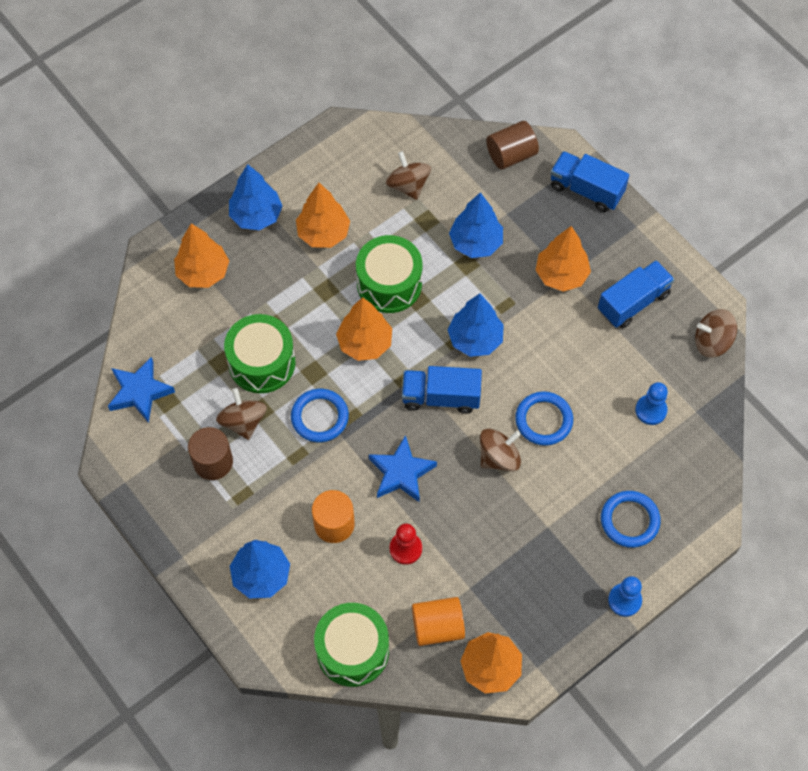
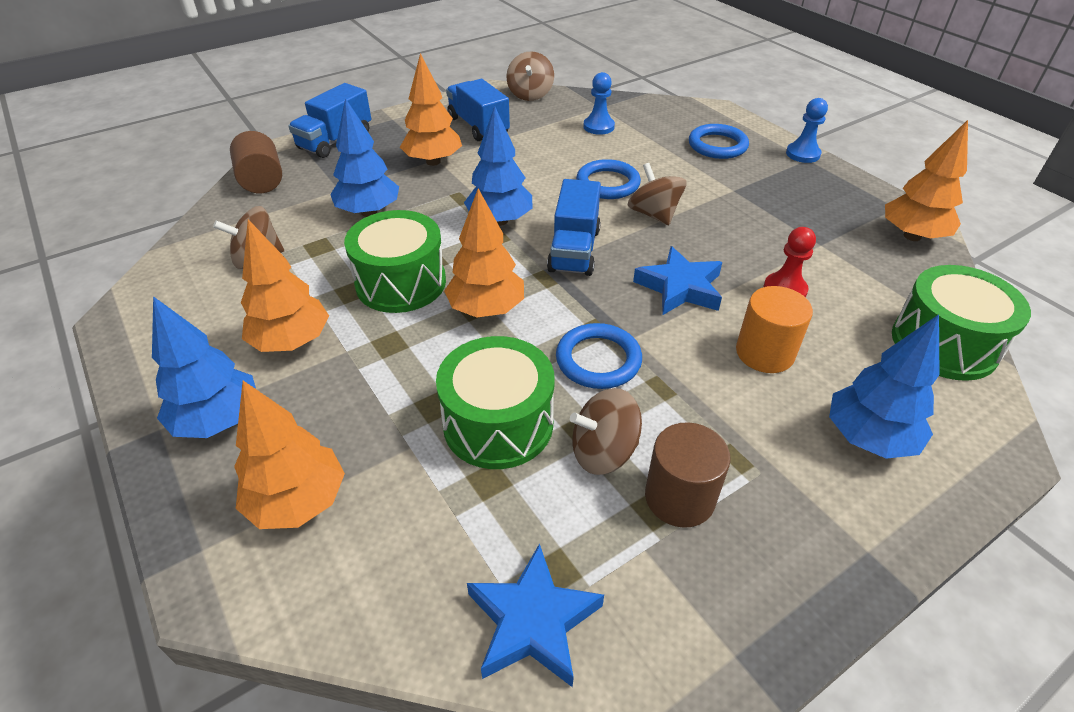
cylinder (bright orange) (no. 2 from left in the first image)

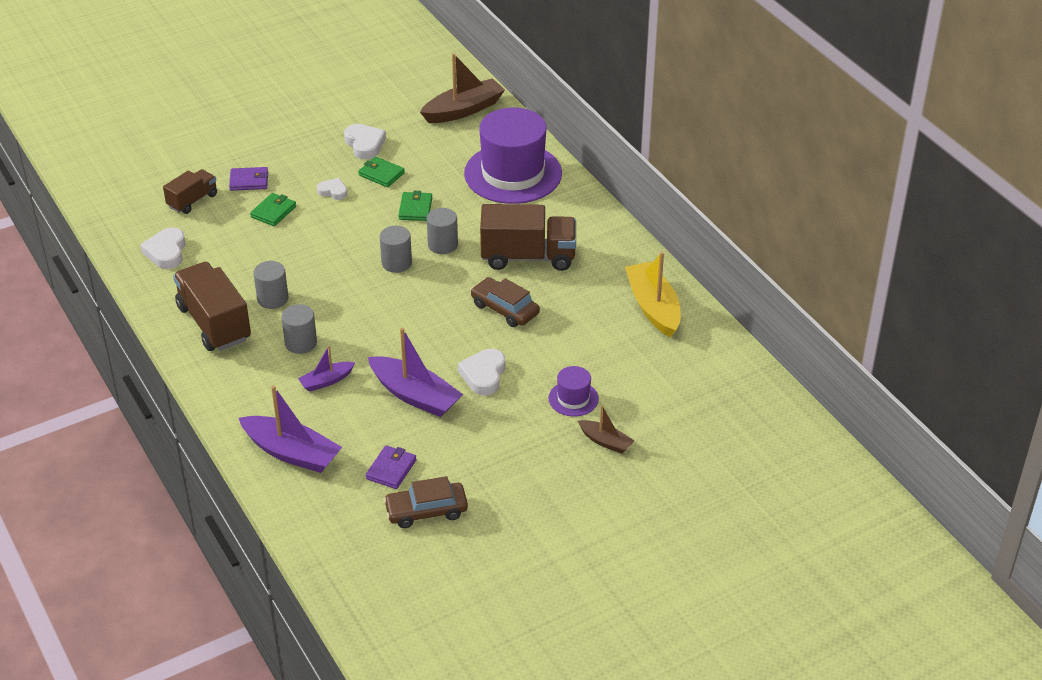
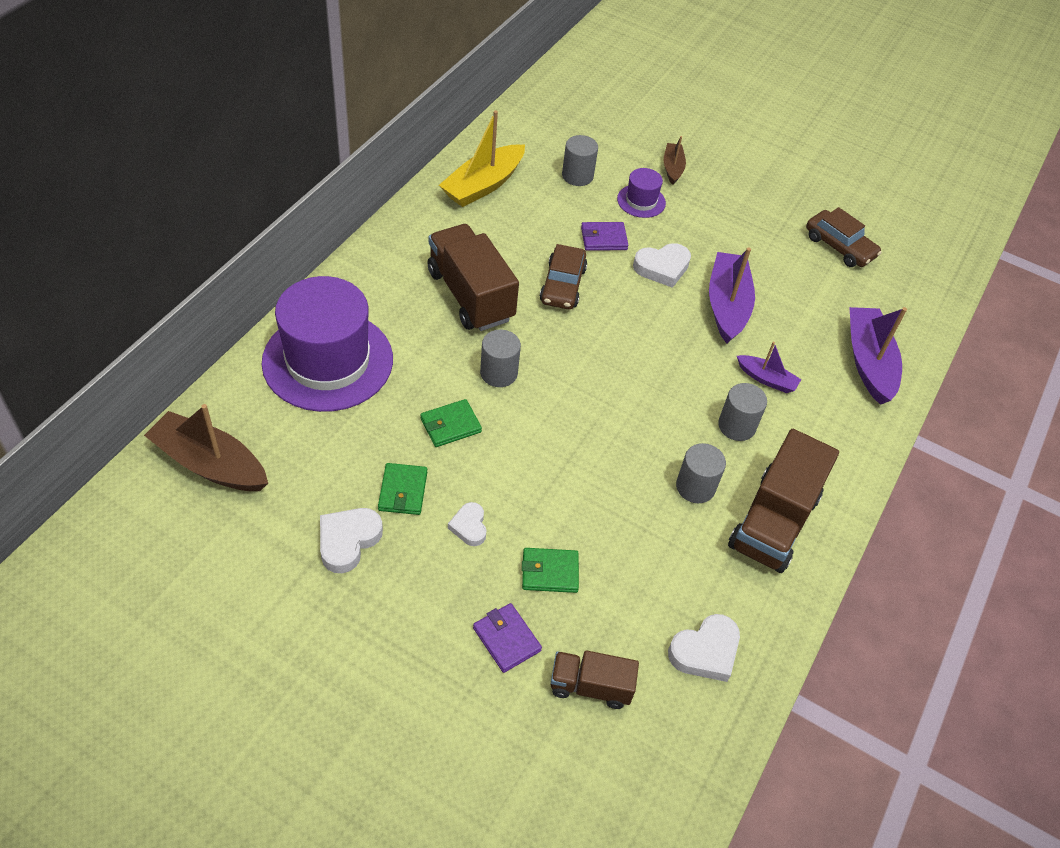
cylinder (gray) (no. 2 from left)
billfold (purple) (no. 2 from left)

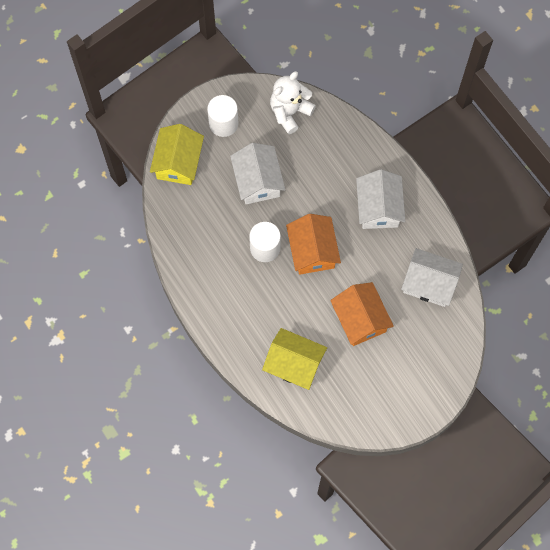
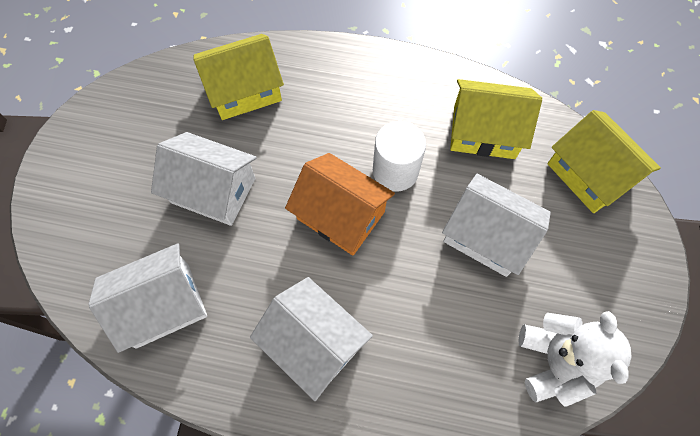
toy house (white) (no. 2 from left)
toy house (bright yellow) (no. 2 from left)
cylinder (white) (no. 1 from left in the first image)

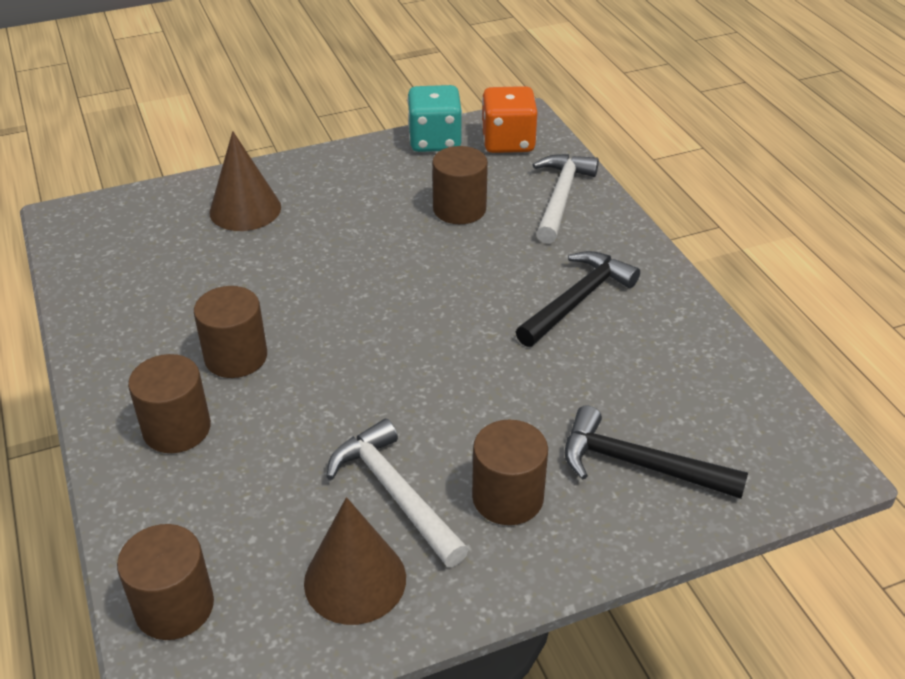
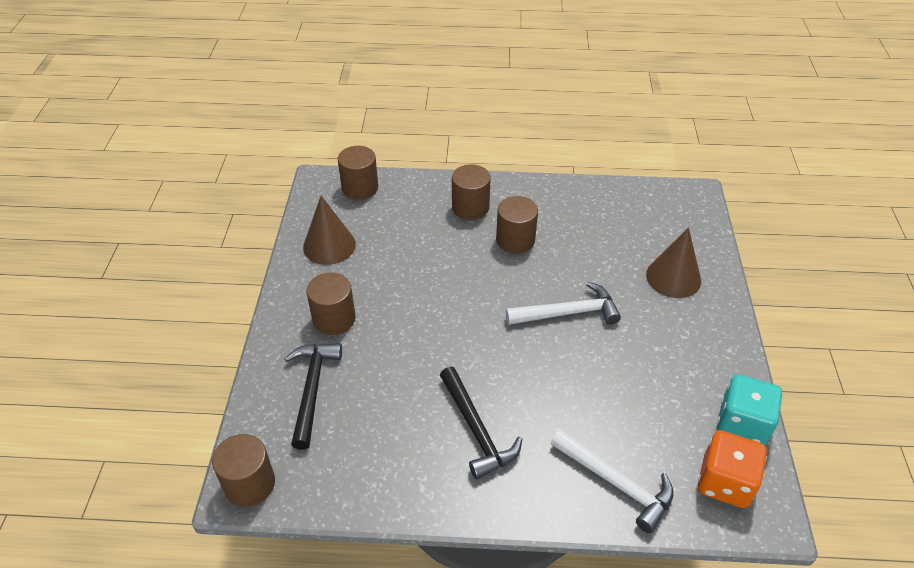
cylinder (dark brown) (no. 1 from left)
claw hammer (ebony) (no. 1 from left)
claw hammer (white) (no. 1 from left)

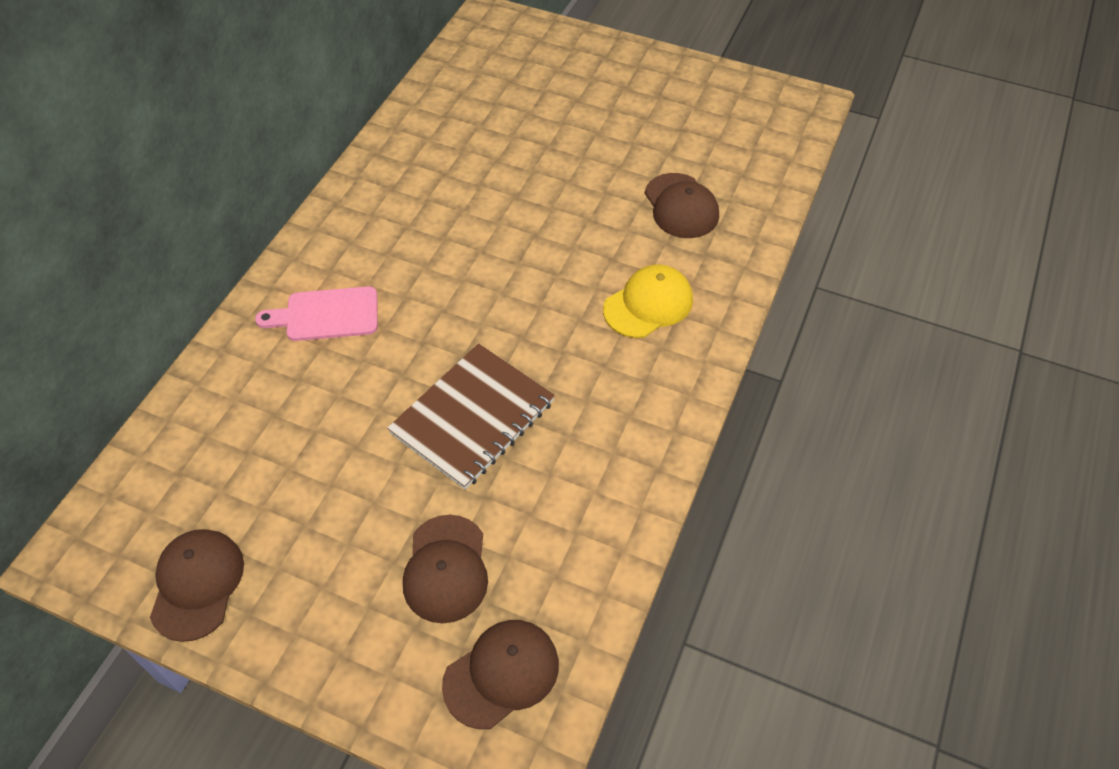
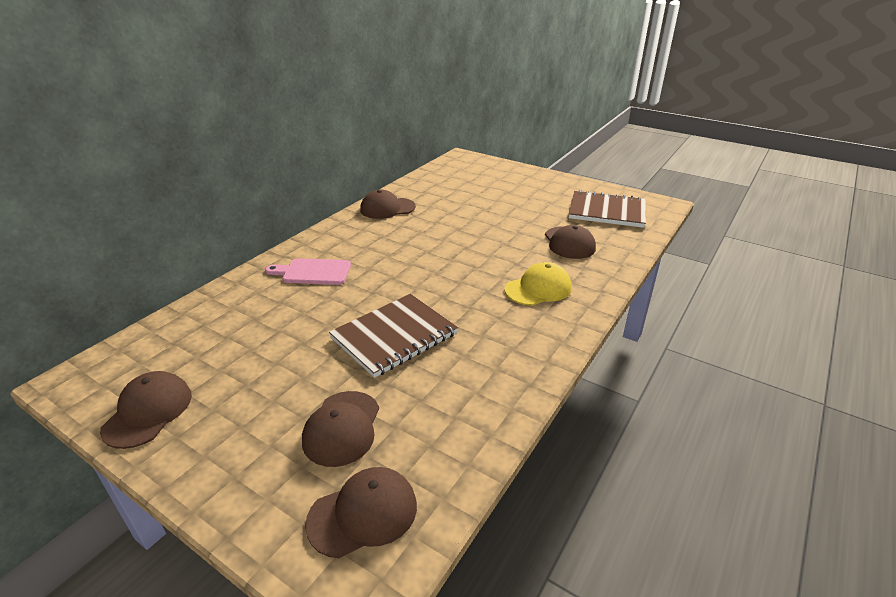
cap (dark brown) (no. 4 from left)
notepad (dark brown) (no. 2 from left)

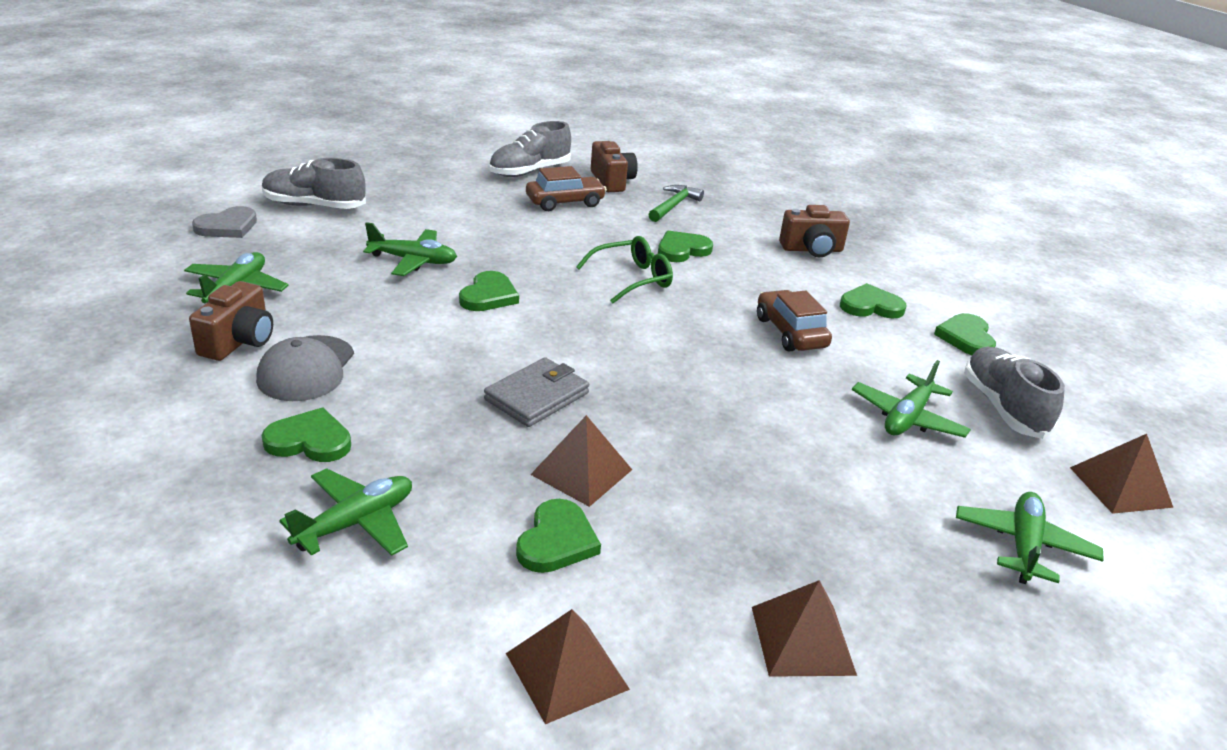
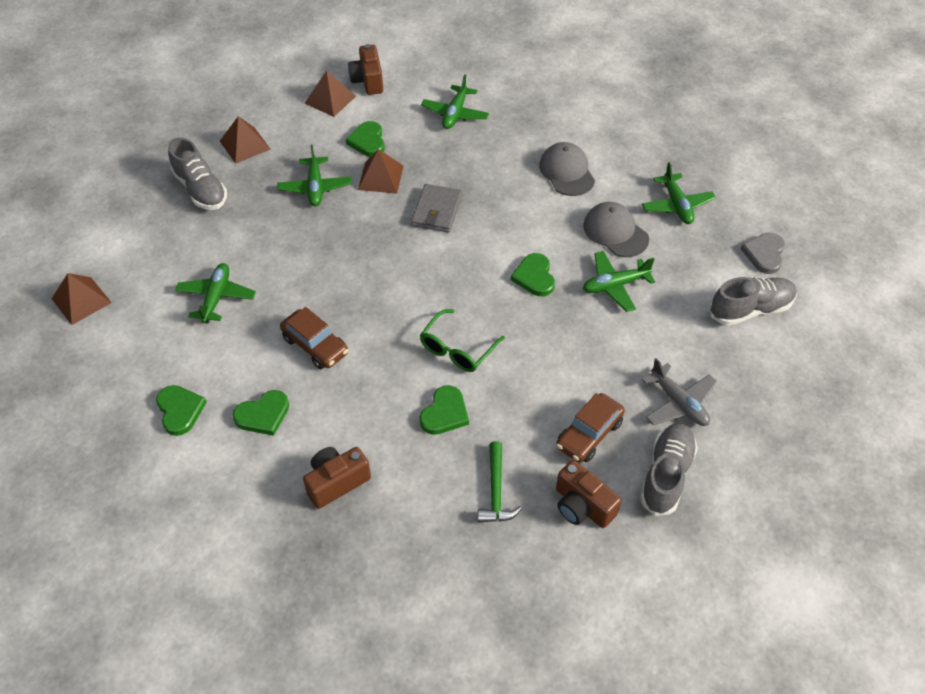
sneaker (gray) (no. 1 from left)
toy plane (leaf-green) (no. 2 from left)
camera (dark brown) (no. 2 from left)
cap (gray) (no. 2 from left)
toy plane (gray)
heart (leaf-green) (no. 1 from left in the first image)

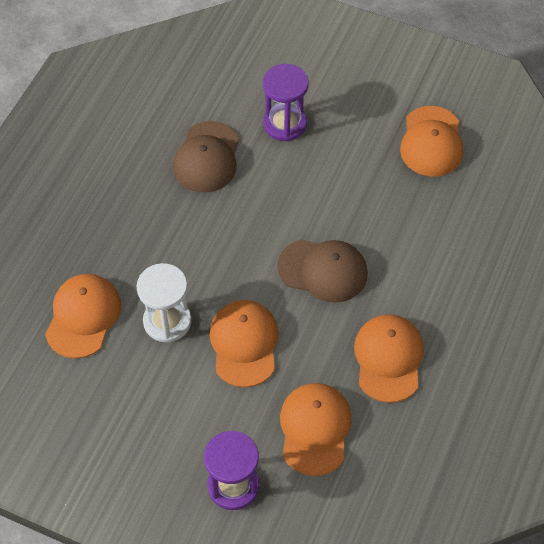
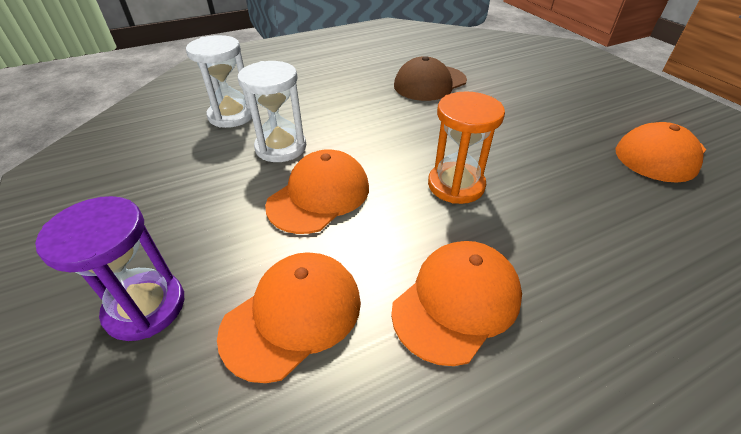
sand timer (white) (no. 1 from left)
sand timer (bright orange)
sand timer (purple) (no. 2 from left in the first image)

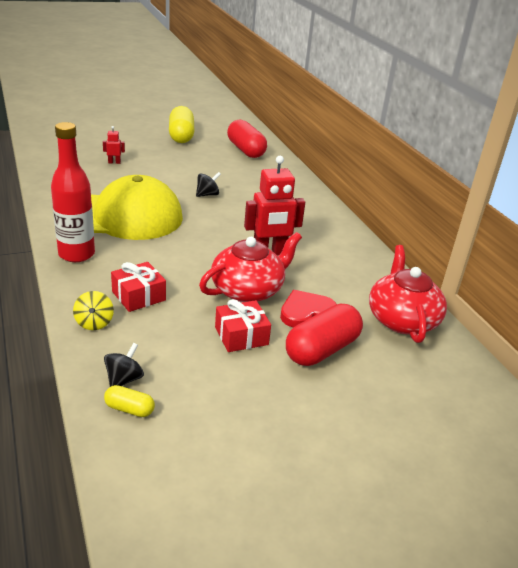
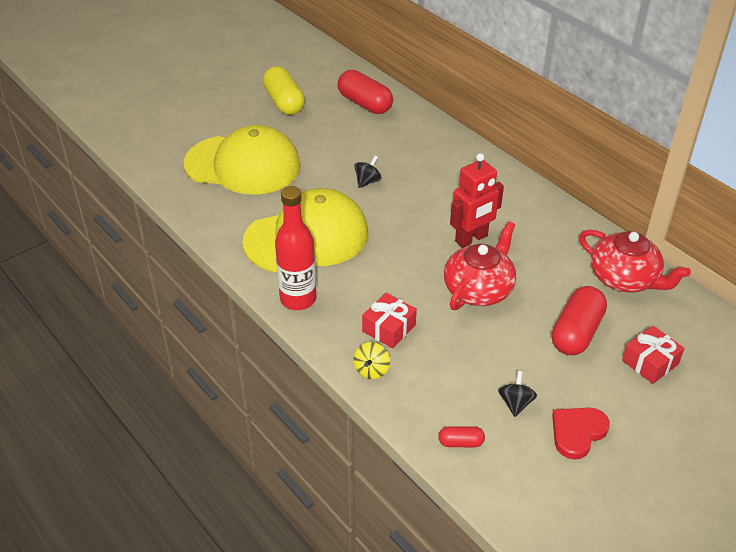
cap (bright yellow) (no. 1 from left)
spinning top (bright yellow)
pill (crimson) (no. 2 from left)
spinning top (ebony) (no. 2 from left)
heart (crimson)
teapot (crimson) (no. 2 from left)
present (crimson) (no. 2 from left)

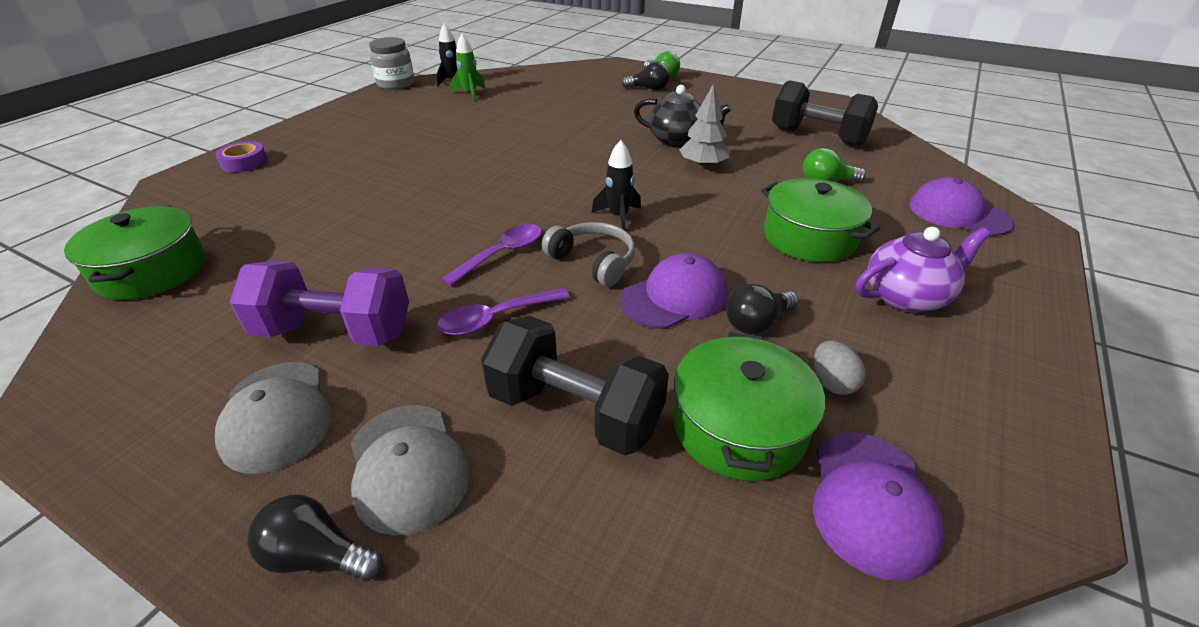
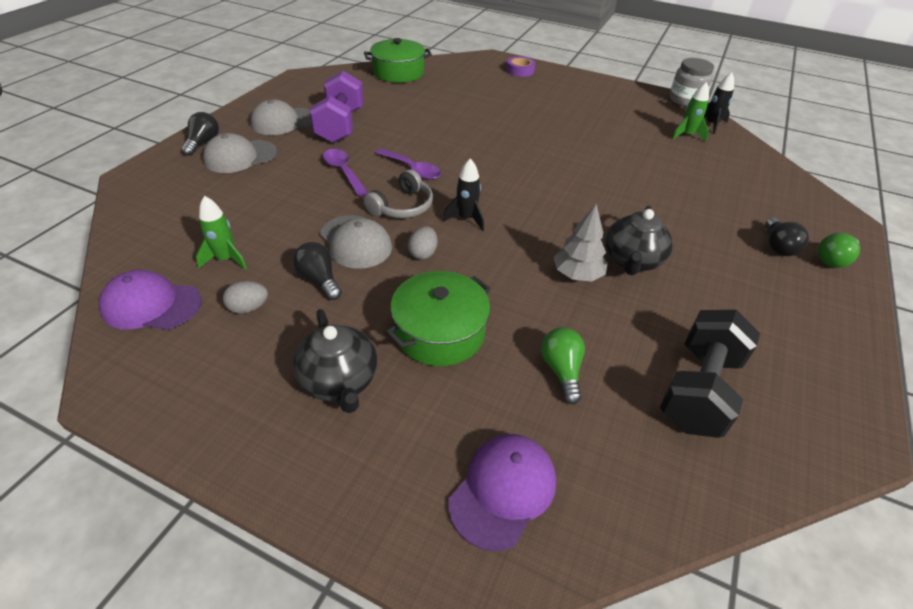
spaceship (leaf-green) (no. 1 from left)
teapot (ebony) (no. 1 from left)
cap (gray) (no. 3 from left)
egg shape (gray) (no. 2 from left)
hand weight (ebony) (no. 1 from left in the first image)

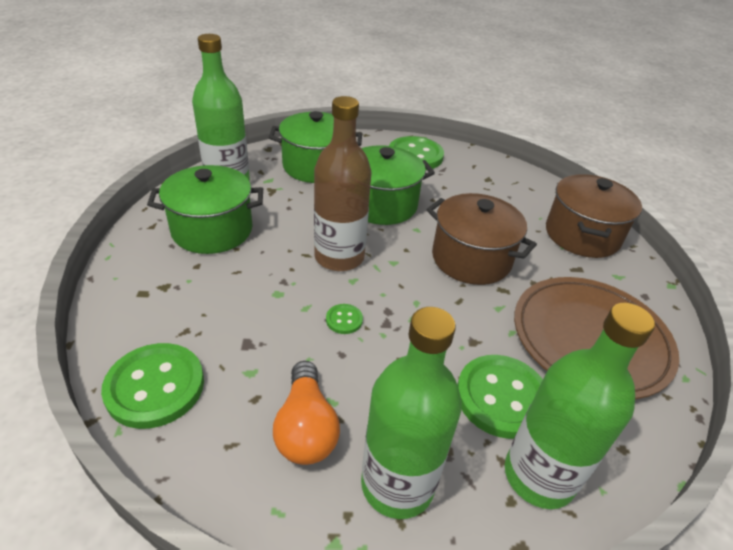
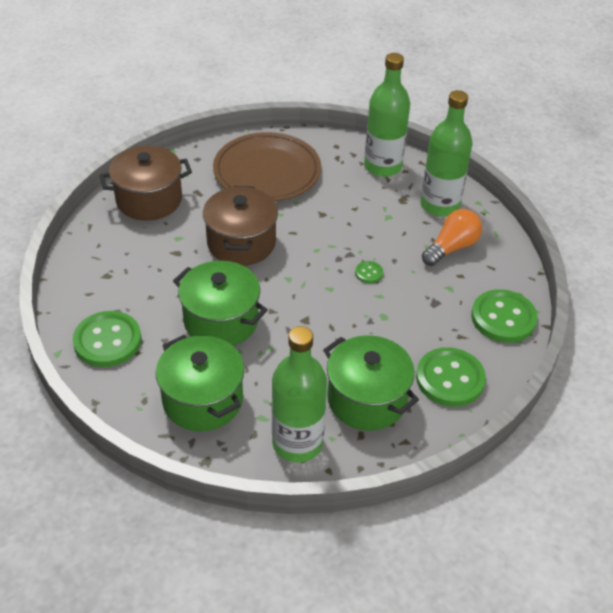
shirt button (leaf-green) (no. 3 from left)
flask (dark brown)

